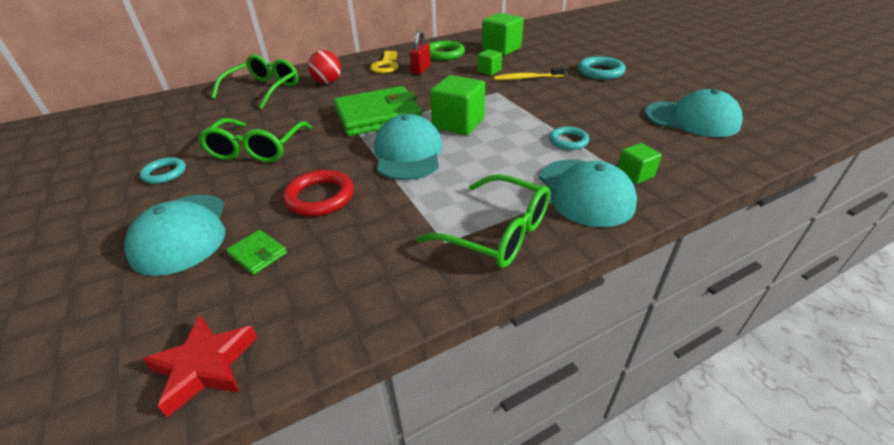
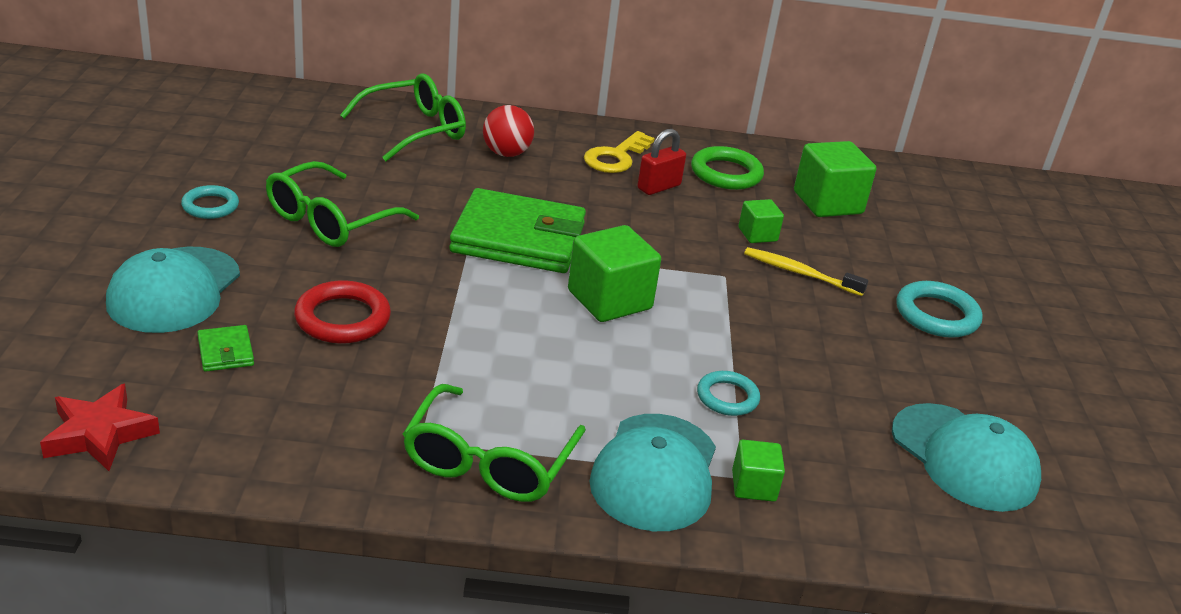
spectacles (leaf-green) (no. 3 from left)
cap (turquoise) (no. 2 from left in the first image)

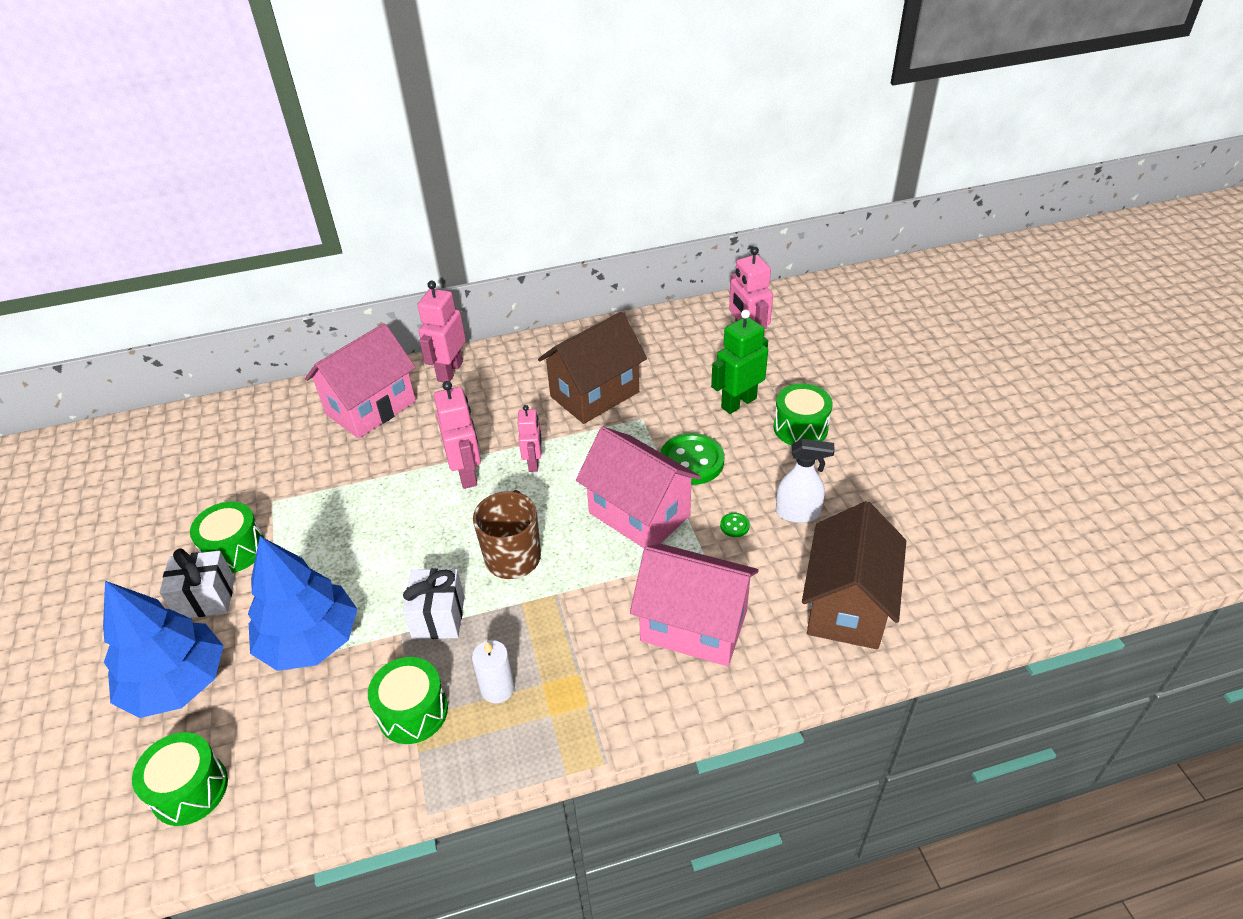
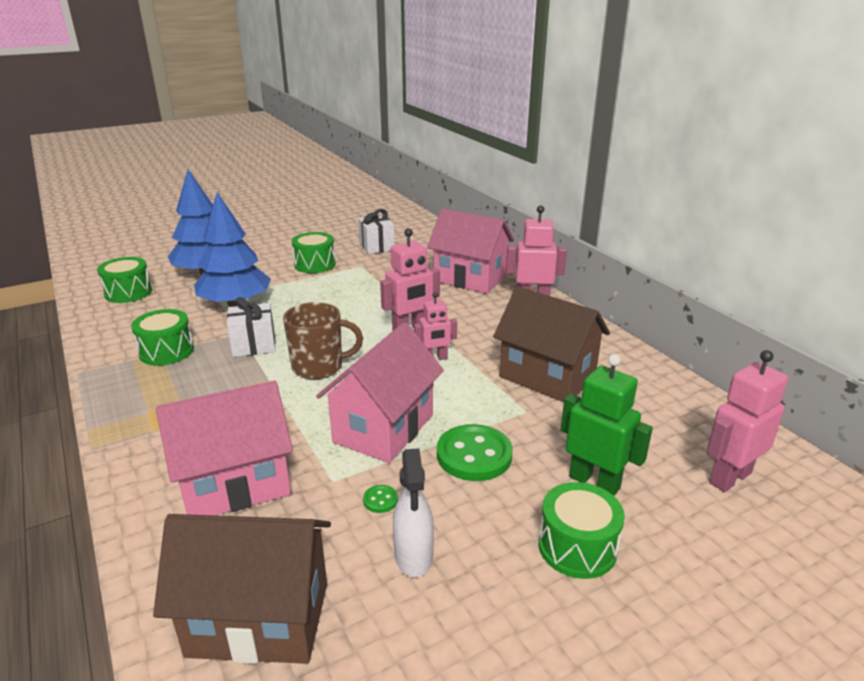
toy house (rosy) (no. 1 from left)
present (white) (no. 2 from left)
wax candle (white)

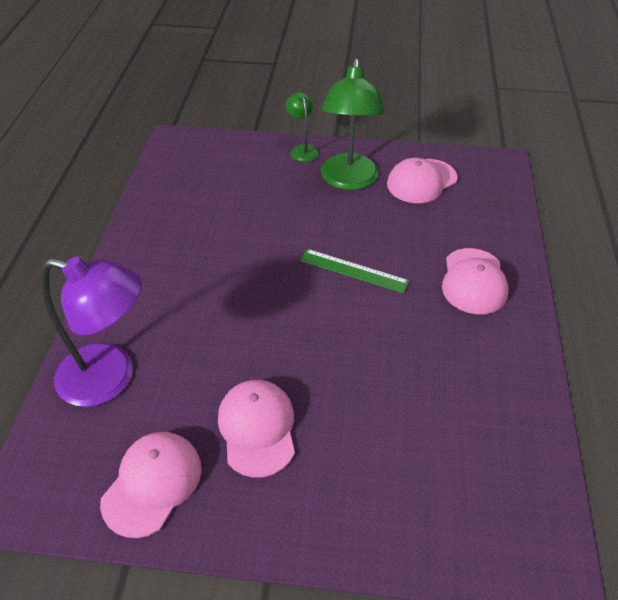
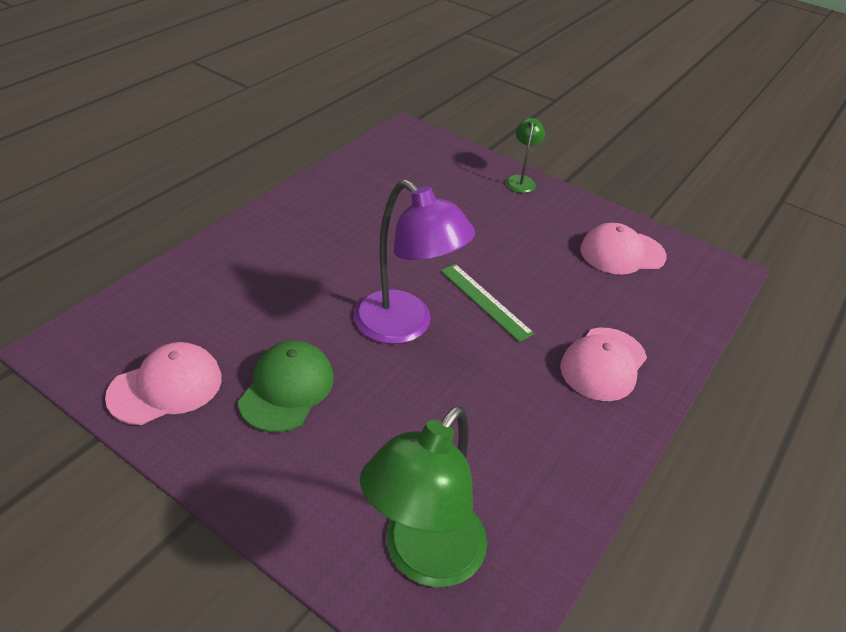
cap (leaf-green)
desk lamp (purple)
desk lamp (leaf-green) (no. 1 from left)

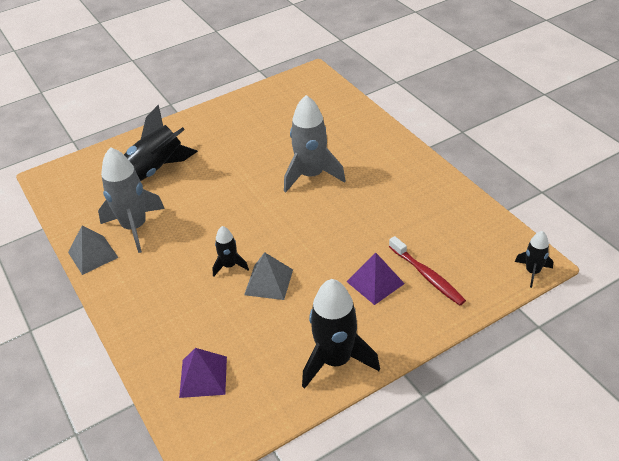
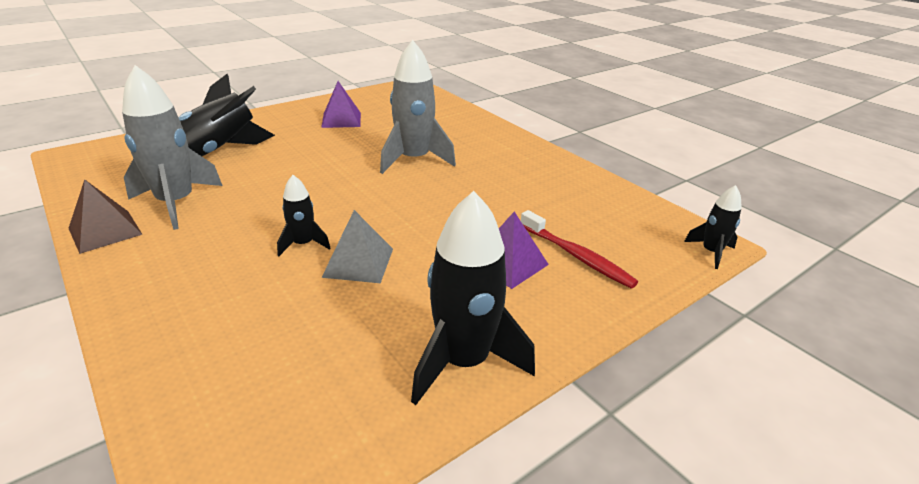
pyramid shape (dark brown)
pyramid shape (purple) (no. 1 from left)

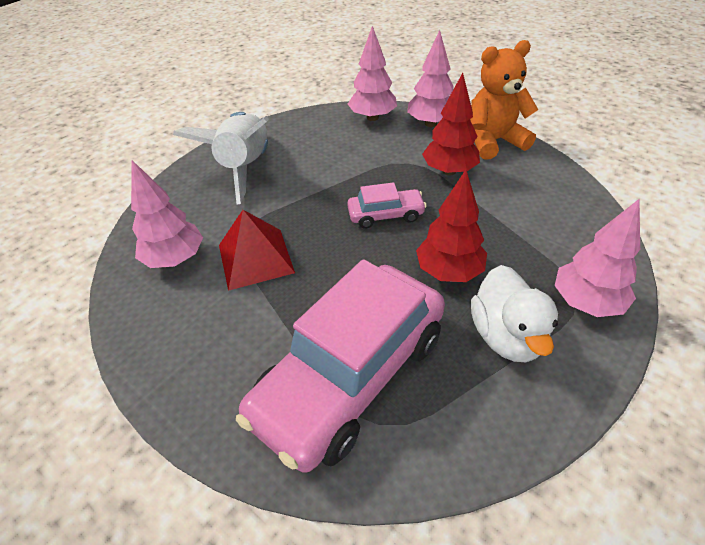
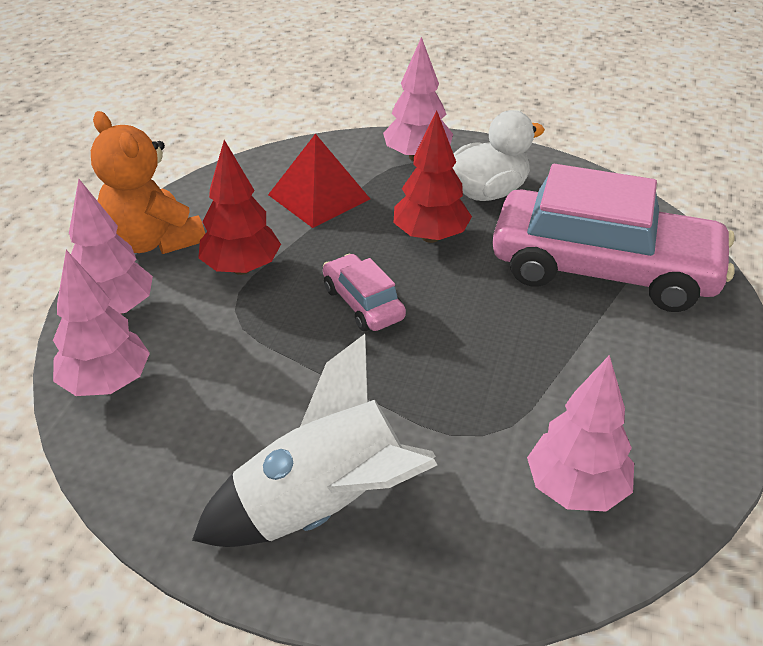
pyramid shape (crimson)

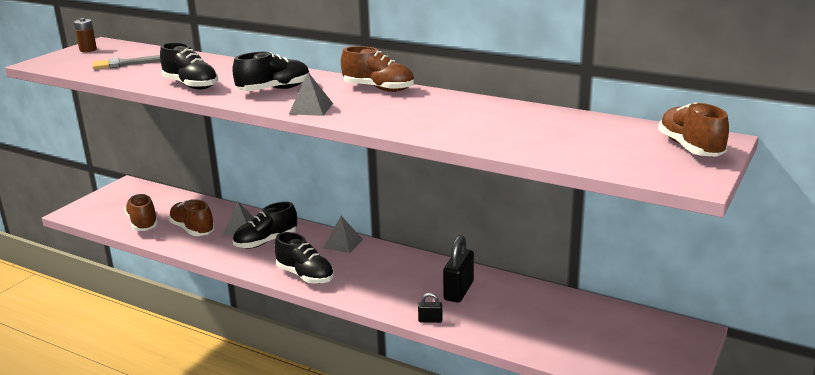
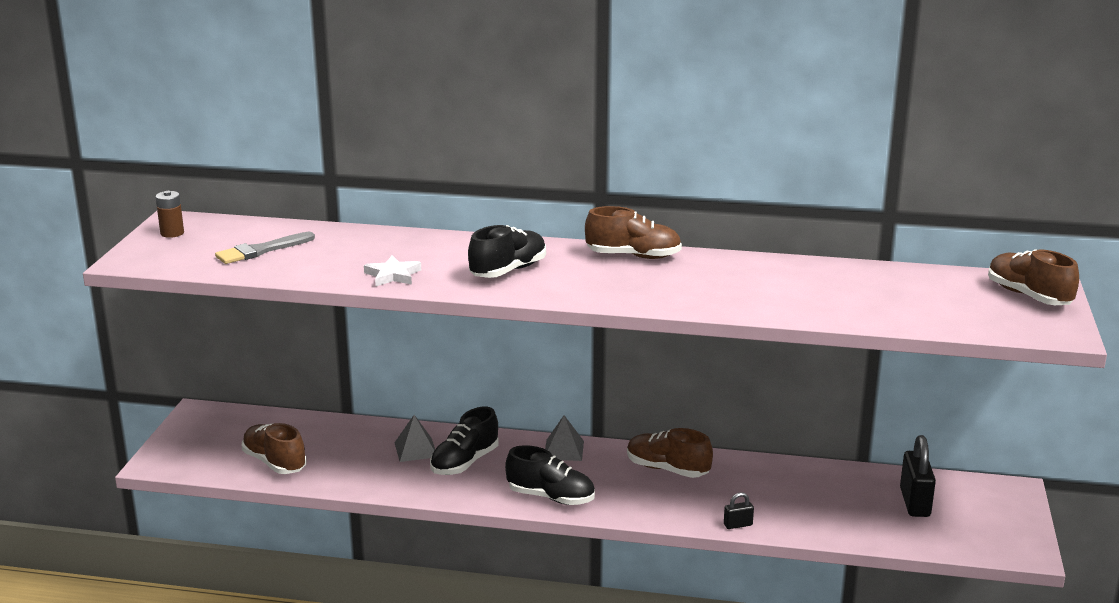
five-pointed star (white)
sneaker (dark brown) (no. 3 from left)
small lock (ebony) (no. 2 from left)
pyramid shape (gray) (no. 2 from left in the first image)

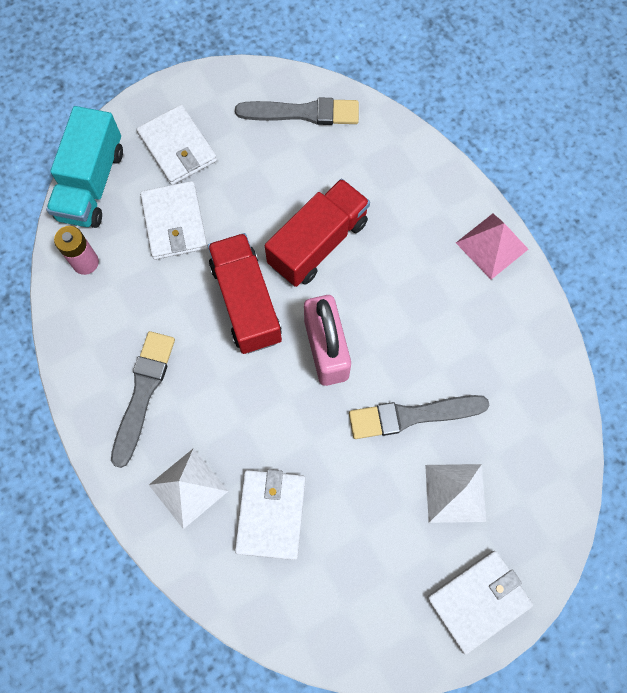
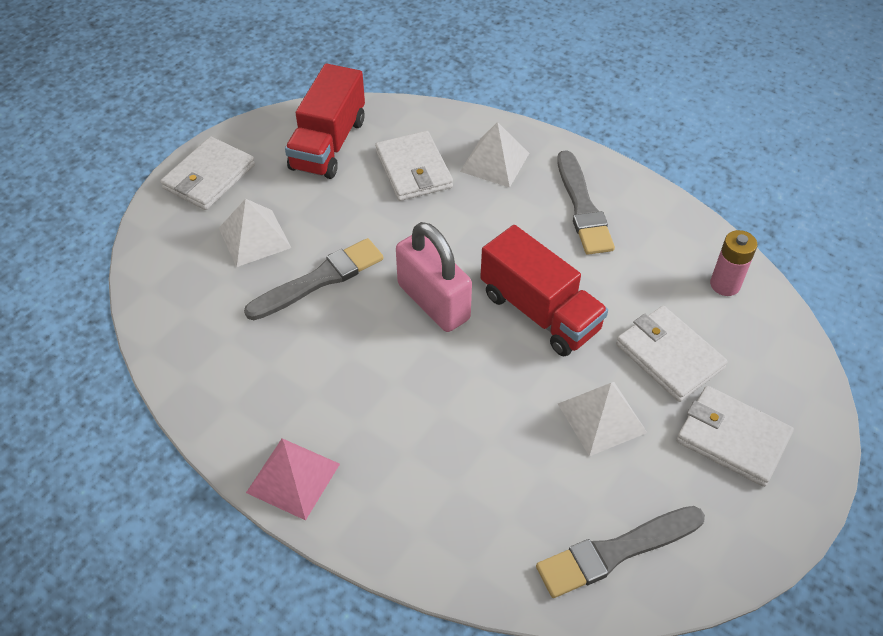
lorry (crimson) (no. 1 from left)
pyramid shape (white) (no. 3 from left)
lorry (turquoise)

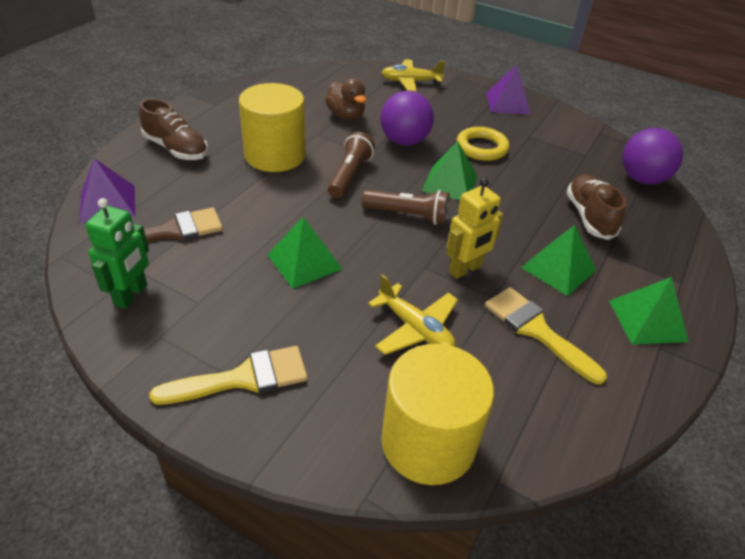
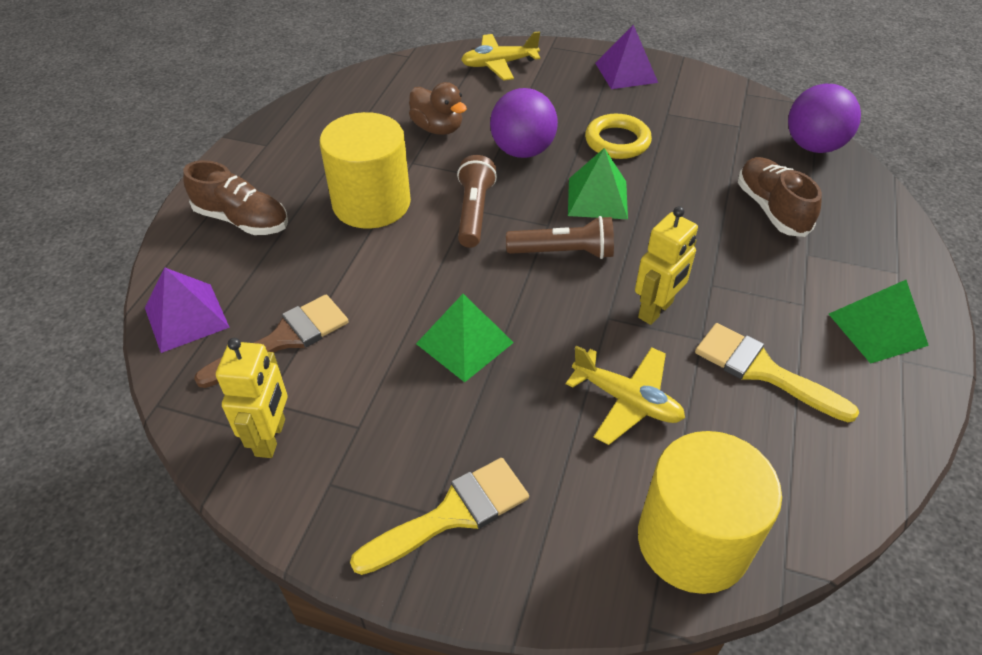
robot figure (bright yellow) (no. 1 from left)
pyramid shape (leaf-green) (no. 3 from left in the first image)

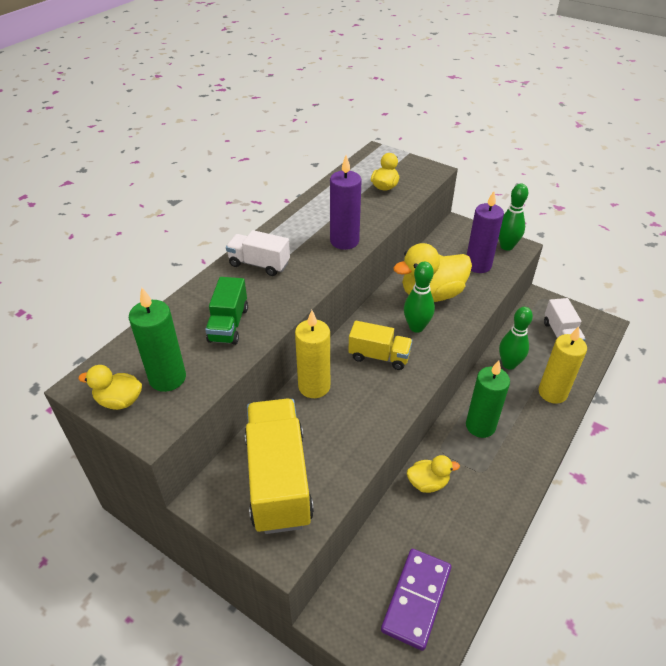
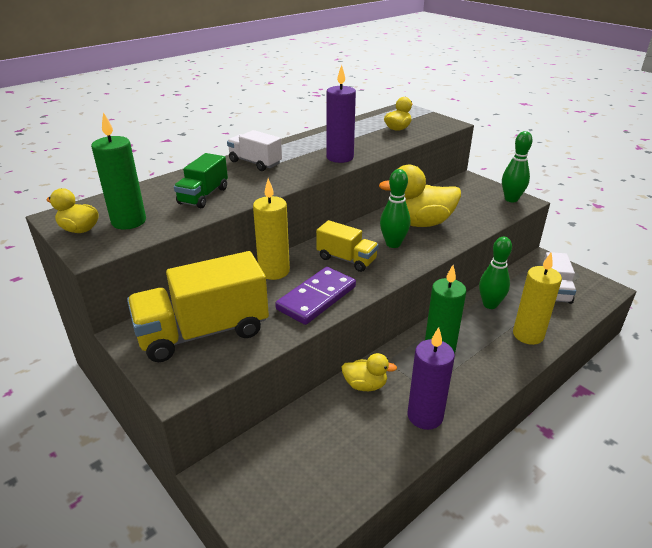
lorry (bright yellow) (no. 1 from left)
domino tile (purple)
wax candle (purple) (no. 2 from left)

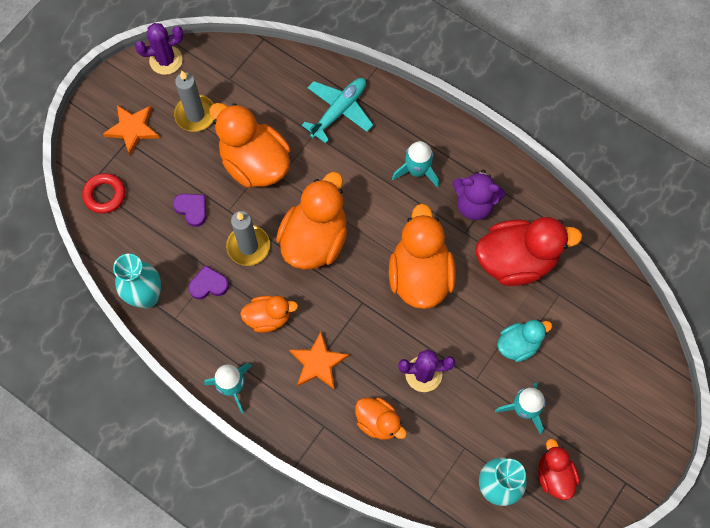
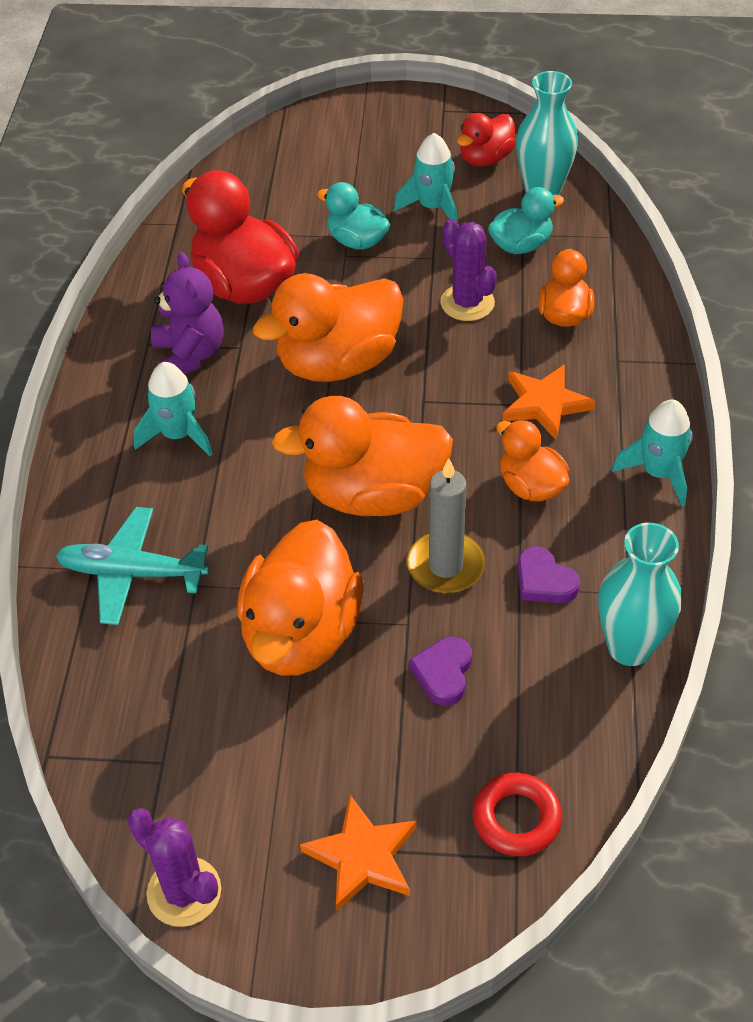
toy duck (turquoise) (no. 2 from left)
wax candle (gray) (no. 1 from left in the first image)

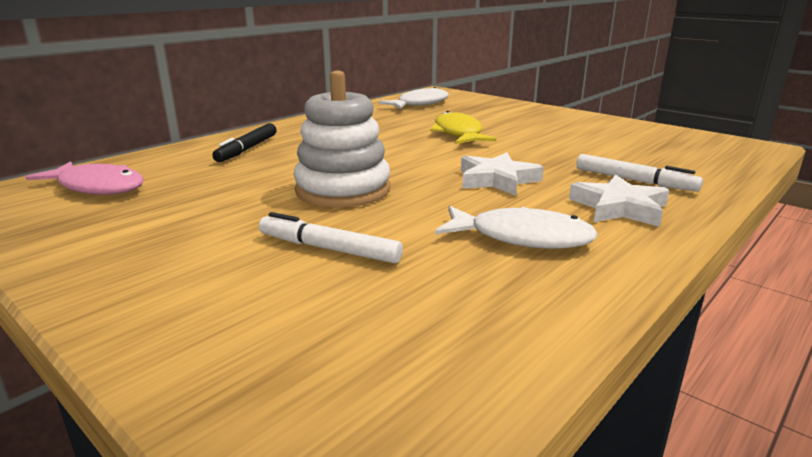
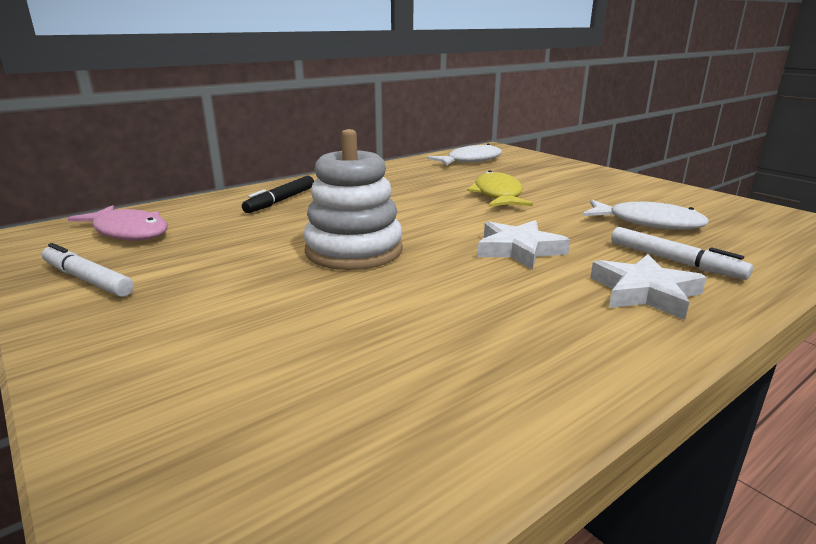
marker pen (white) (no. 1 from left)
fish figure (white) (no. 2 from left)

